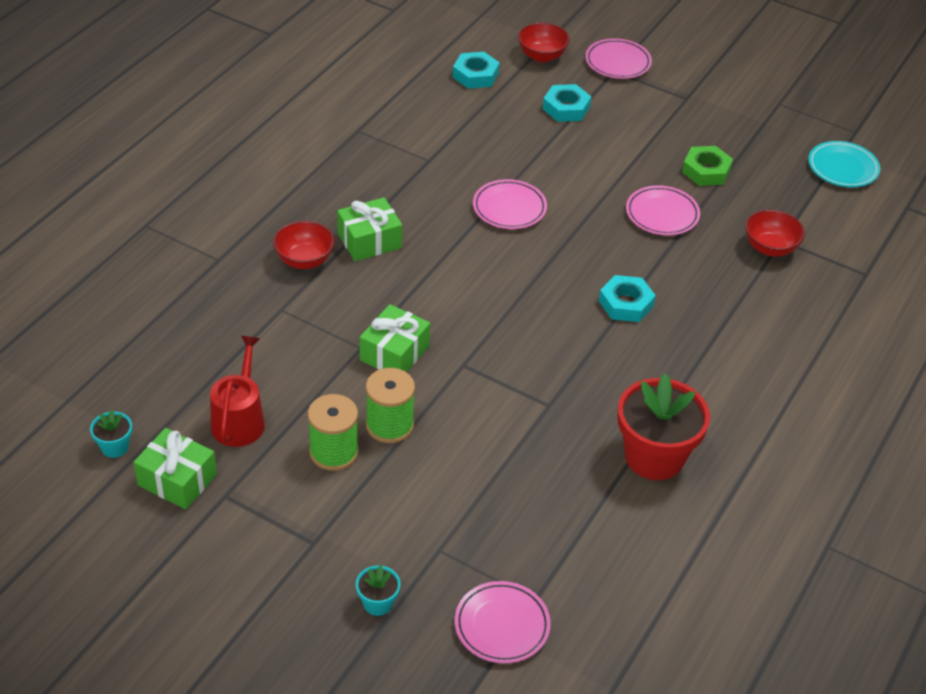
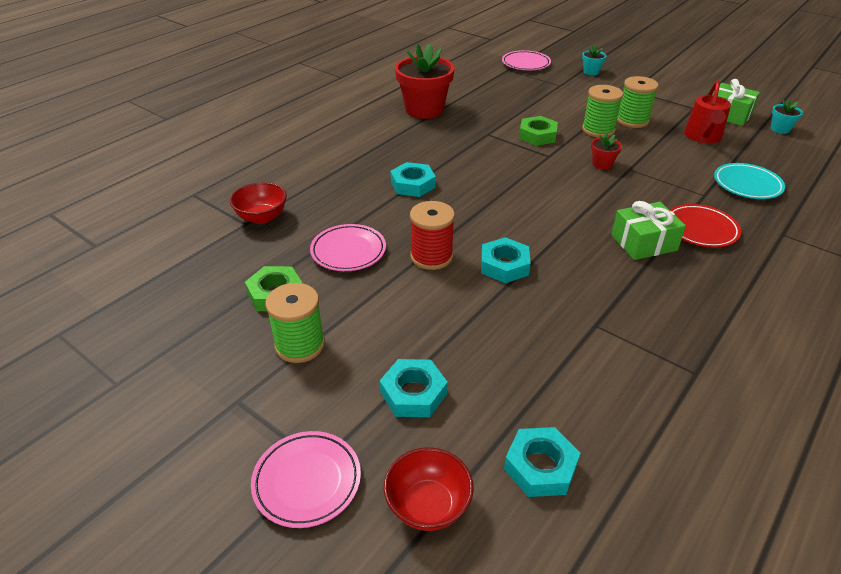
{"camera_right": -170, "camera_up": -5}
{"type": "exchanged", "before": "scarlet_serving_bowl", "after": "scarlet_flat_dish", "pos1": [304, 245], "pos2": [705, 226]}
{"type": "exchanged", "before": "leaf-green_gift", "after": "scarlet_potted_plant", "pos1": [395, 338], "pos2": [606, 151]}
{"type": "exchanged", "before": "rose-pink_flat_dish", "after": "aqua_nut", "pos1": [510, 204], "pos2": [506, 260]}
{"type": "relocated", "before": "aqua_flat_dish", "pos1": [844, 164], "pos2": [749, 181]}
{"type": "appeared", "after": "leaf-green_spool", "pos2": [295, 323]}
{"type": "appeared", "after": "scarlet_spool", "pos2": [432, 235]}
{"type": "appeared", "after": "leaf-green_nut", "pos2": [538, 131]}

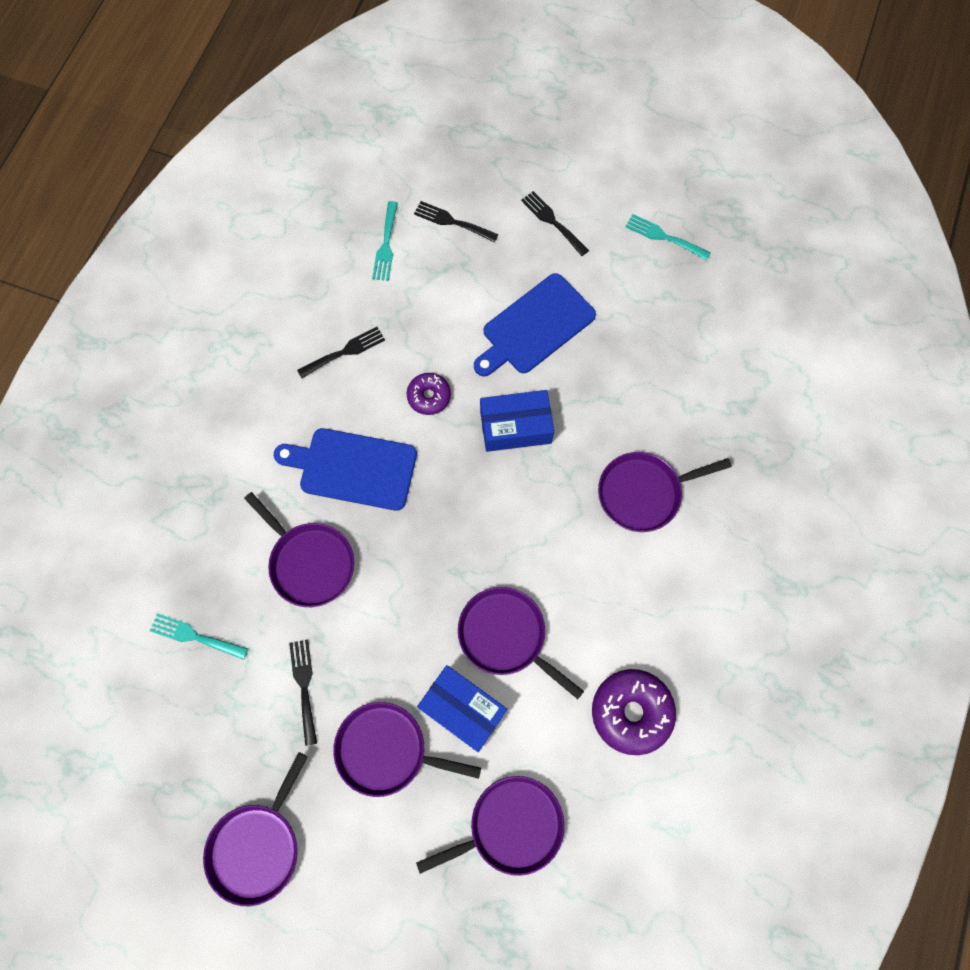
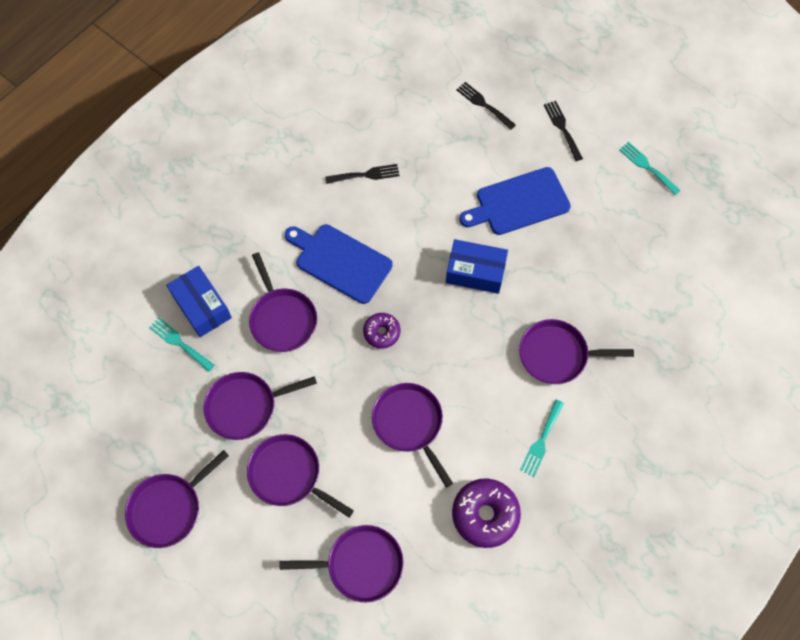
{"camera_right": 20, "camera_up": -5}
{"type": "exchanged", "before": "black_dinner_fork", "after": "purple_frying_pan", "pos1": [303, 692], "pos2": [260, 406]}
{"type": "relocated", "before": "aqua_dinner_fork", "pos1": [385, 241], "pos2": [542, 438]}
{"type": "relocated", "before": "purple_glazed_donut", "pos1": [429, 394], "pos2": [381, 331]}
{"type": "relocated", "before": "royal_blue_box", "pos1": [462, 708], "pos2": [199, 301]}

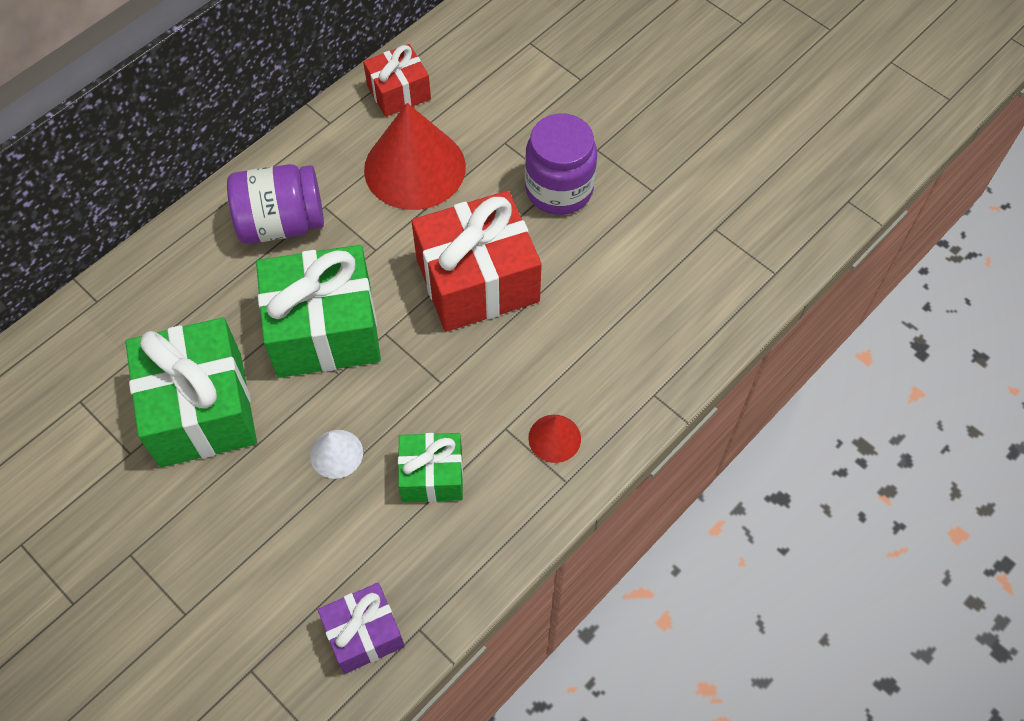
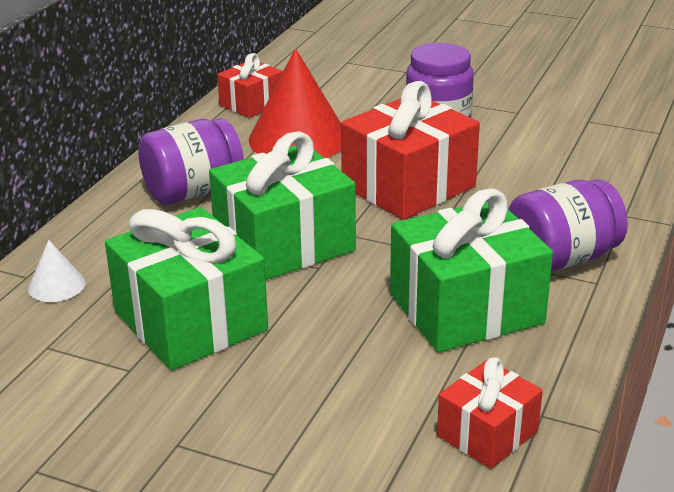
{"camera_right": -20, "camera_up": -30}
{"type": "relocated", "before": "pure_white_solid_cone", "pos1": [336, 454], "pos2": [56, 271]}
{"type": "colour", "before": "purple_gift", "after": "scarlet_gift", "pos1": [361, 628], "pos2": [490, 413]}
{"type": "size", "before": "leaf-green_gift", "pos1": [430, 467], "pos2": [471, 270], "scale": 1.81}
{"type": "exchanged", "before": "scarlet_solid_cone", "after": "purple_preserve_jar", "pos1": [554, 439], "pos2": [568, 225]}

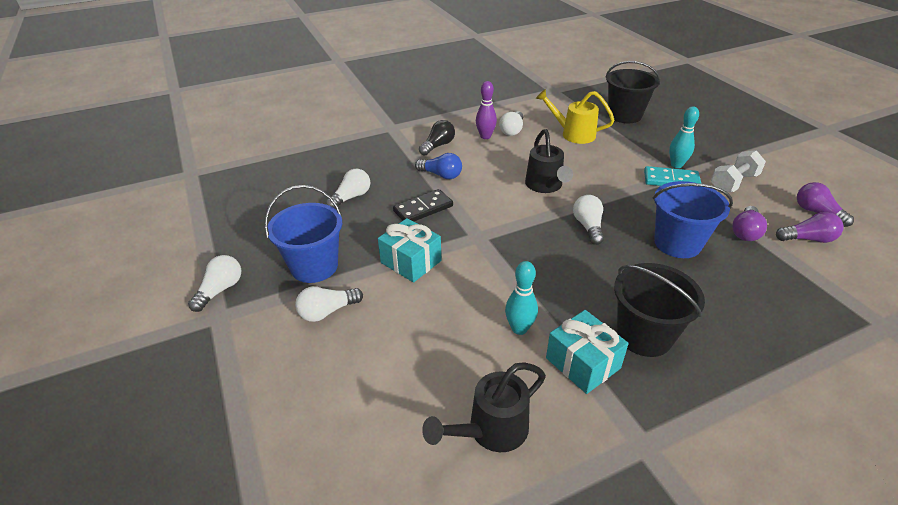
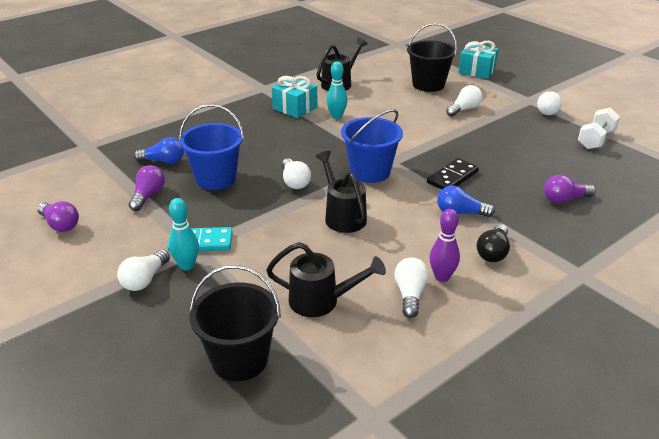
{"camera_right": 165, "camera_up": -5}
{"type": "relocated", "before": "royal_blue_pail", "pos1": [303, 234], "pos2": [372, 146]}
{"type": "relocated", "before": "pure_white_light_bulb", "pos1": [348, 189], "pos2": [143, 270]}
{"type": "relocated", "before": "aqua_gift", "pos1": [409, 250], "pos2": [478, 60]}
{"type": "colour", "before": "golden_watering_pot", "after": "black_watering_pot", "pos1": [575, 116], "pos2": [326, 279]}
{"type": "relocated", "before": "black_pail", "pos1": [659, 310], "pos2": [432, 57]}
{"type": "relocated", "before": "pure_white_free_weight", "pos1": [738, 171], "pos2": [599, 128]}
{"type": "relocated", "before": "purple_light_bulb", "pos1": [810, 227], "pos2": [570, 189]}
{"type": "appeared", "after": "royal_blue_light_bulb", "pos2": [159, 150]}

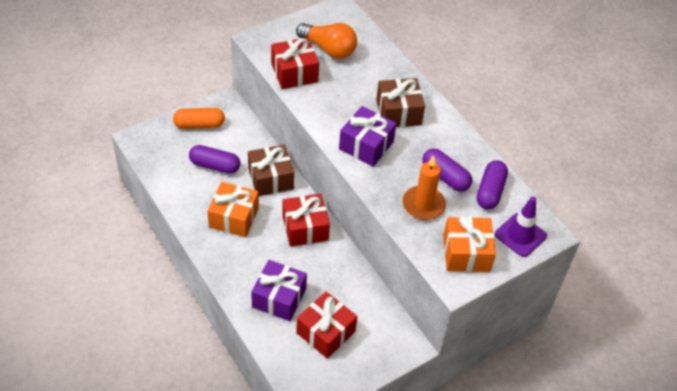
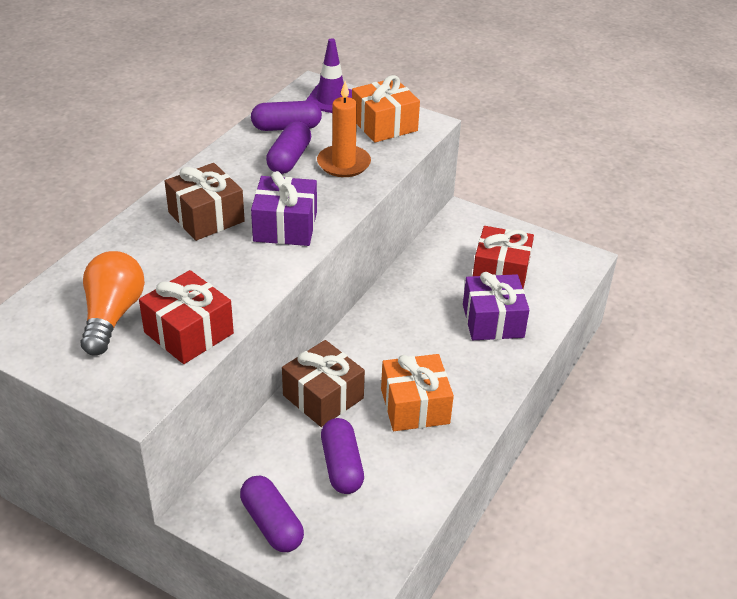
{"camera_right": -115, "camera_up": -10}
{"type": "colour", "before": "orange_capsule", "after": "purple_capsule", "pos1": [199, 118], "pos2": [272, 514]}
{"type": "missing", "before": "scarlet_gift", "pos1": [306, 220]}

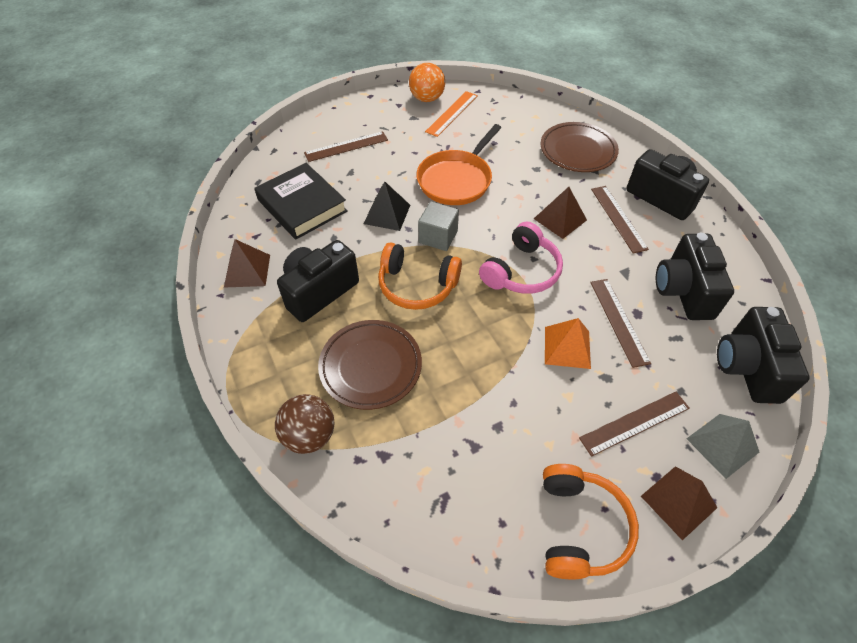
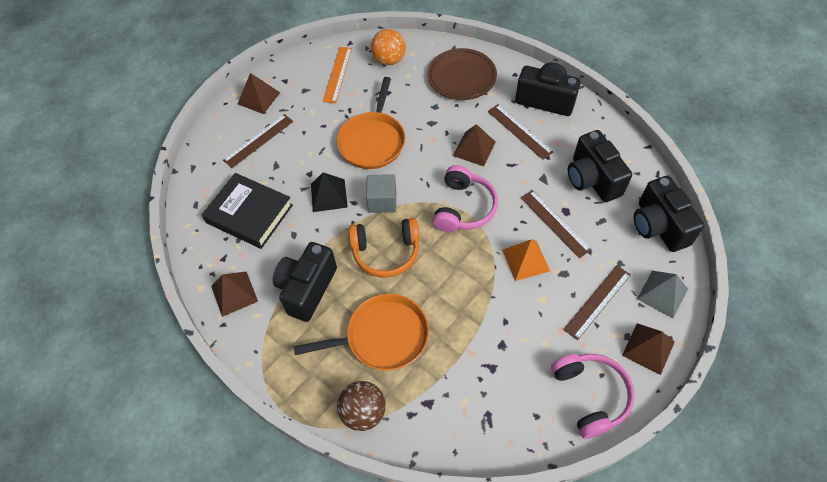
{"camera_right": -20, "camera_up": 5}
{"type": "exchanged", "before": "brown_flat_dish", "after": "orange_frying_pan", "pos1": [370, 365], "pos2": [361, 332]}
{"type": "relocated", "before": "orange_sphere", "pos1": [427, 82], "pos2": [388, 47]}
{"type": "colour", "before": "orange_over-ear_headphones", "after": "rose-pink_over-ear_headphones", "pos1": [591, 521], "pos2": [593, 396]}
{"type": "appeared", "after": "brown_solid_pyramid", "pos2": [259, 93]}

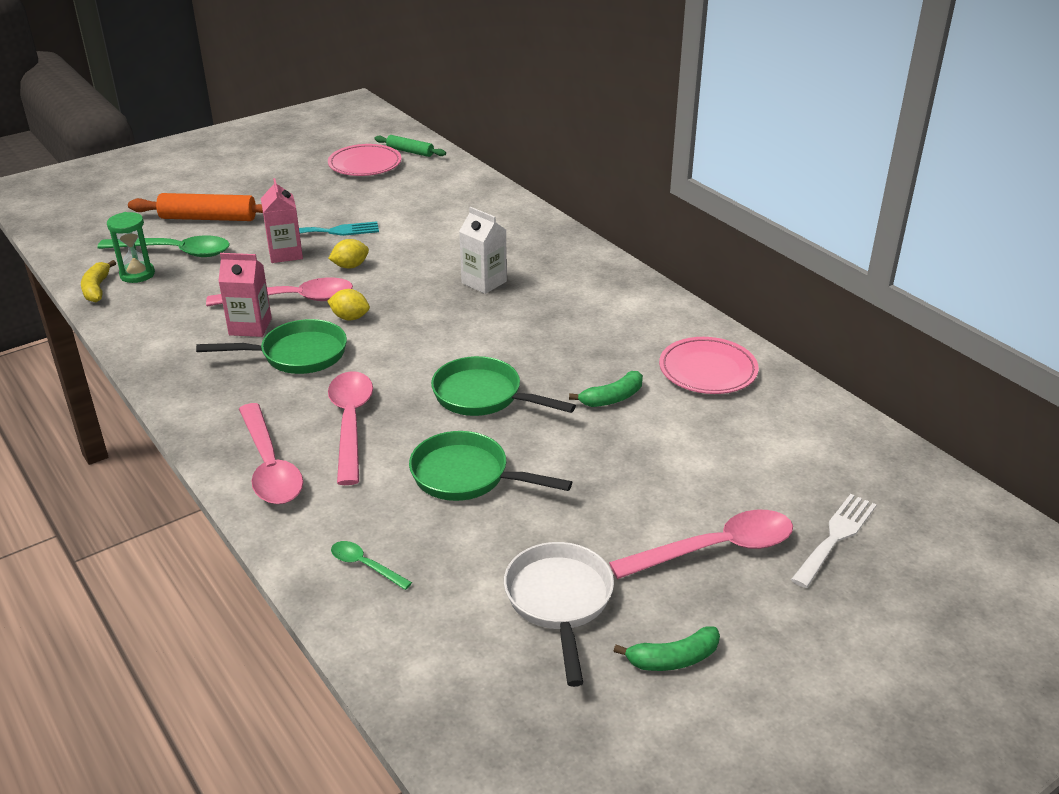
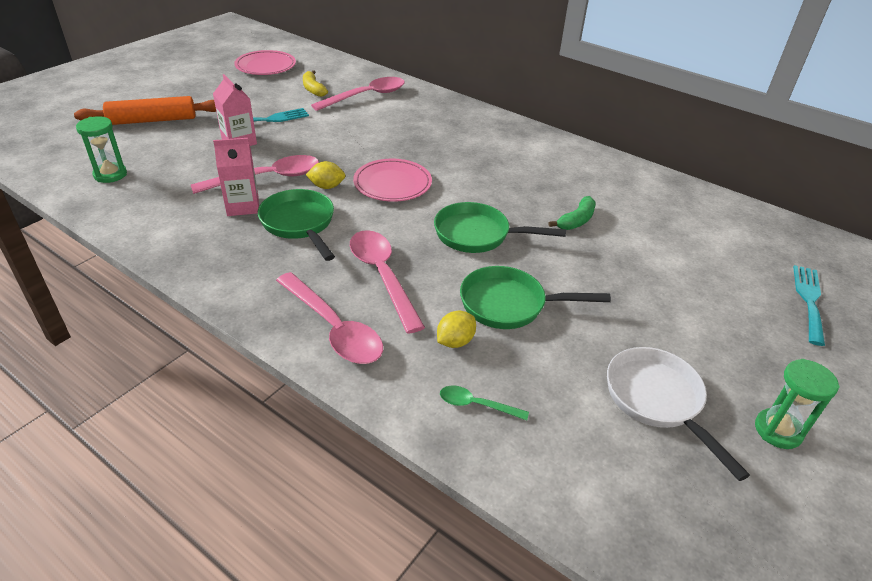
{"camera_right": -20, "camera_up": 5}
{"type": "relocated", "before": "golden_banana", "pos1": [98, 281], "pos2": [315, 83]}
{"type": "missing", "before": "leaf-green_tablespoon", "pos1": [163, 246]}
{"type": "spun", "before": "leaf-green_frying_pan", "pos1": [271, 346], "pos2": [296, 225], "turn": -90}
{"type": "relocated", "before": "golden_citrus_fruit", "pos1": [348, 253], "pos2": [456, 329]}
{"type": "missing", "before": "leaf-green_pastry_roller", "pos1": [410, 146]}
{"type": "missing", "before": "pure_white_milk_carton", "pos1": [483, 250]}
{"type": "relocated", "before": "rose-pink_tablespoon", "pos1": [701, 544], "pos2": [358, 94]}
{"type": "exchanged", "before": "leaf-green_banana", "after": "leaf-green_sandglass", "pos1": [667, 648], "pos2": [797, 404]}
{"type": "relocated", "before": "rose-pink_flat_dish", "pos1": [709, 365], "pos2": [392, 180]}
{"type": "colour", "before": "pure_white_dinner_fork", "after": "aqua_dinner_fork", "pos1": [834, 541], "pos2": [809, 305]}

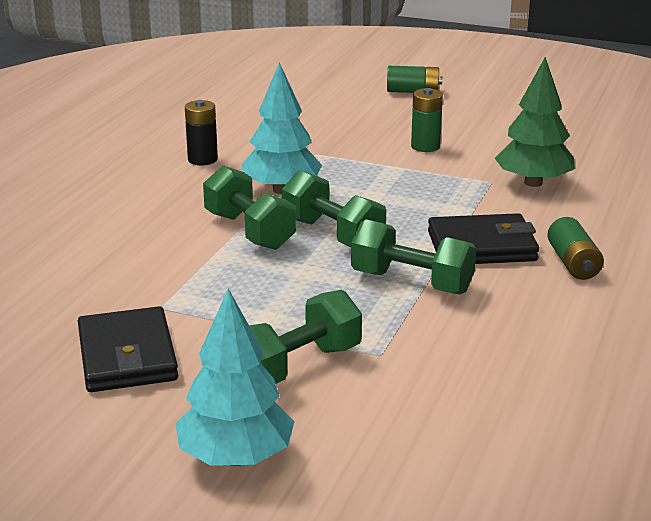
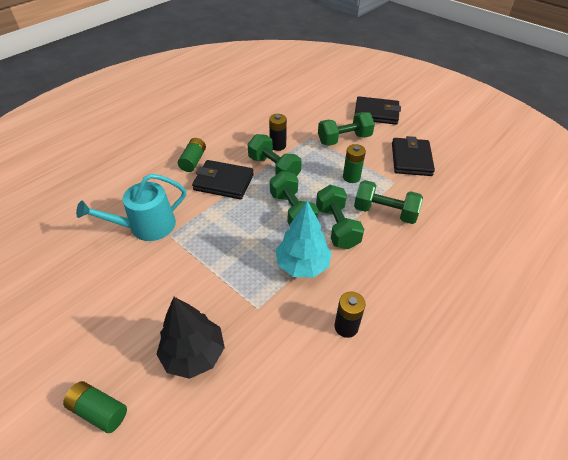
{"camera_right": -160, "camera_up": 20}
{"type": "exchanged", "before": "aqua_toy_tree", "after": "black_card_wallet", "pos1": [235, 377], "pos2": [378, 110]}
{"type": "relocated", "before": "leaf-green_battery", "pos1": [427, 120], "pos2": [354, 163]}
{"type": "exchanged", "before": "leaf-green_toy_tree", "after": "aqua_watering_pot", "pos1": [535, 122], "pos2": [131, 207]}
{"type": "appeared", "after": "black_toy_tree", "pos2": [190, 338]}
{"type": "appeared", "after": "black_battery", "pos2": [278, 132]}
{"type": "appeared", "after": "leaf-green_free_weight", "pos2": [388, 202]}

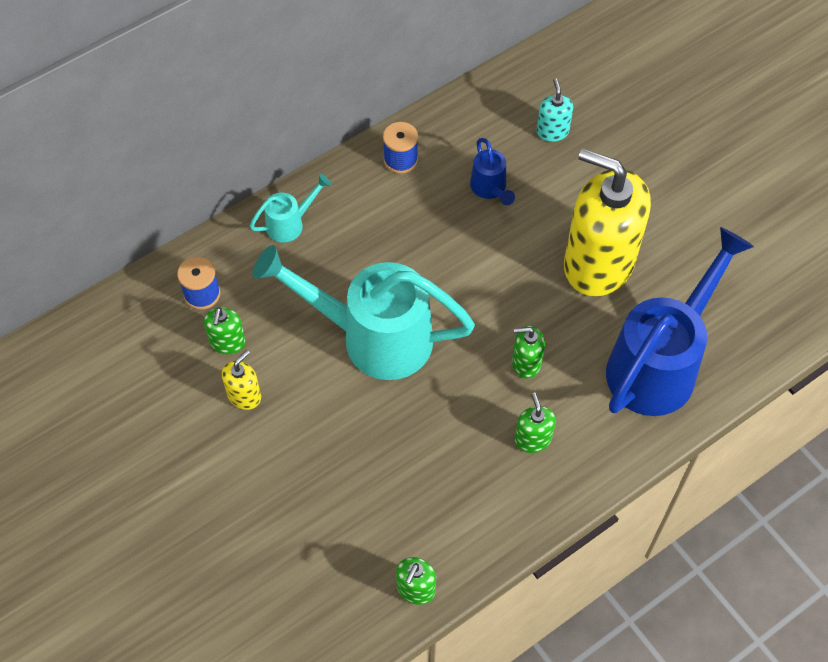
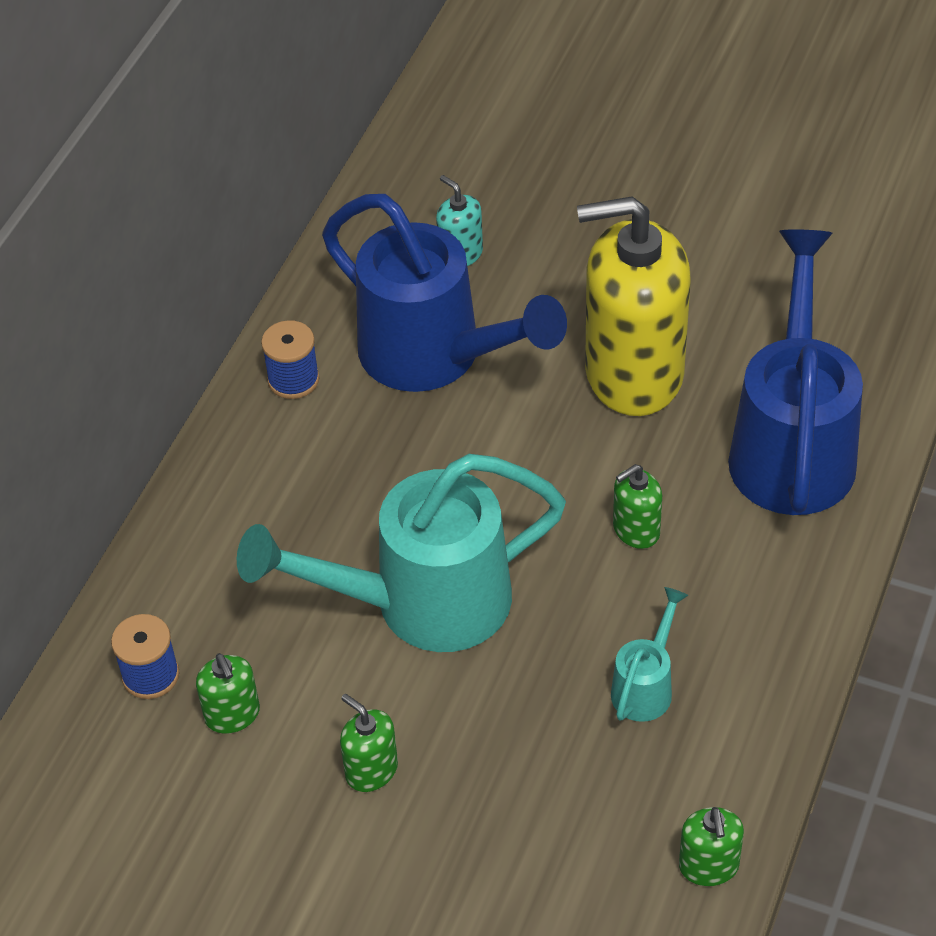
{"camera_right": -30, "camera_up": -10}
{"type": "missing", "before": "golden_soap_pump", "pos1": [241, 380]}
{"type": "relocated", "before": "aqua_watering_pot", "pos1": [290, 208], "pos2": [649, 654]}
{"type": "size", "before": "royal_blue_watering_pot", "pos1": [492, 171], "pos2": [444, 293], "scale": 2.26}
{"type": "relocated", "before": "leaf-green_soap_pump", "pos1": [535, 422], "pos2": [369, 743]}

